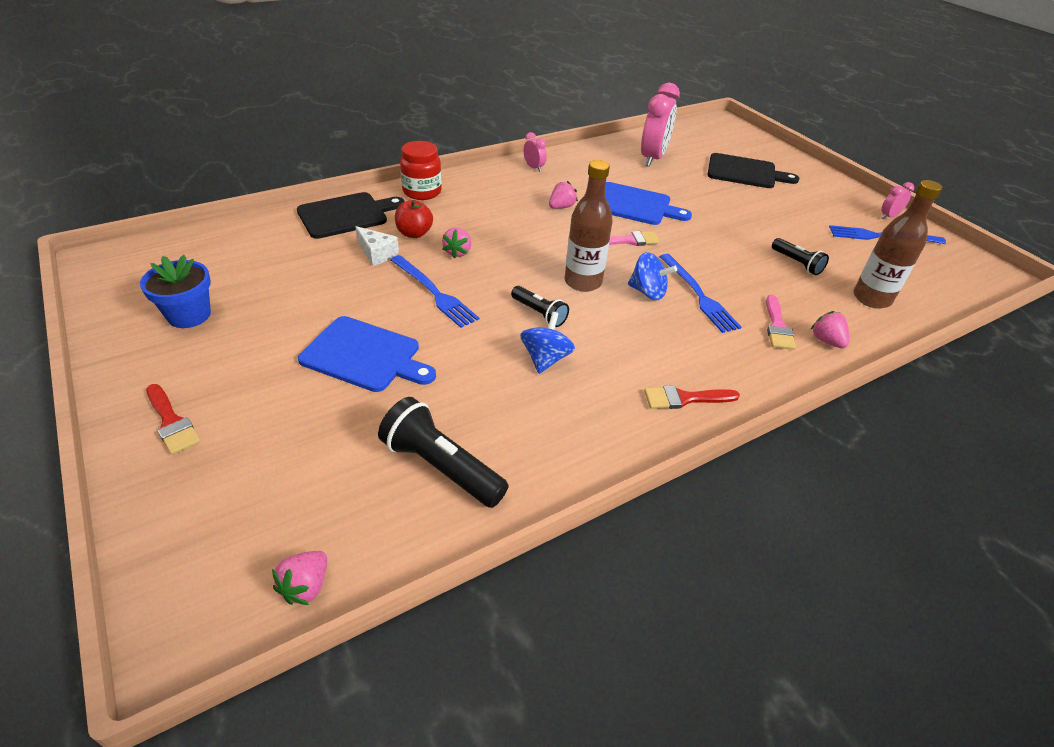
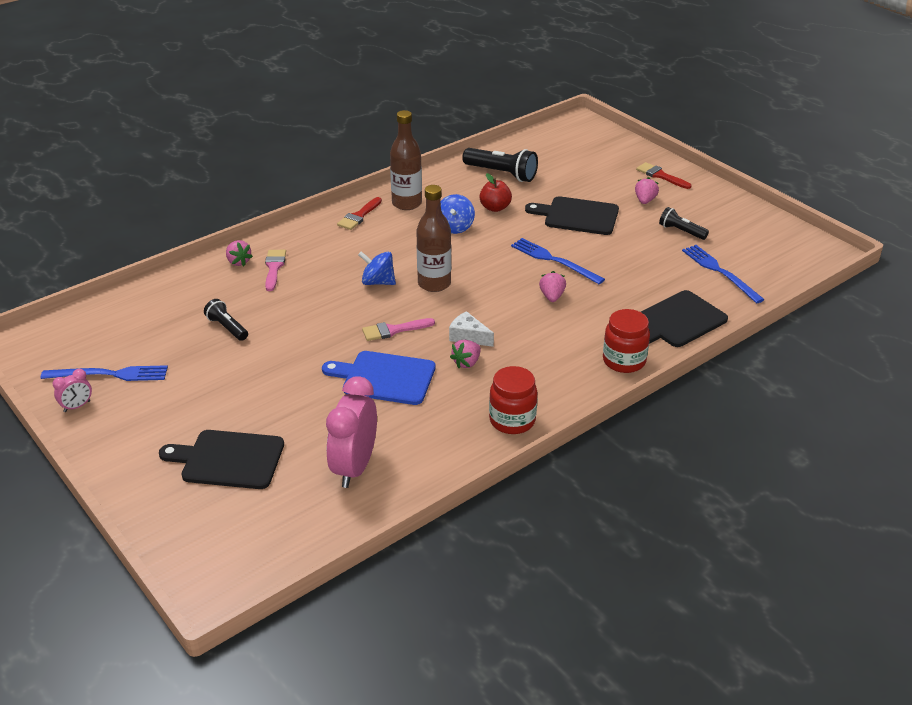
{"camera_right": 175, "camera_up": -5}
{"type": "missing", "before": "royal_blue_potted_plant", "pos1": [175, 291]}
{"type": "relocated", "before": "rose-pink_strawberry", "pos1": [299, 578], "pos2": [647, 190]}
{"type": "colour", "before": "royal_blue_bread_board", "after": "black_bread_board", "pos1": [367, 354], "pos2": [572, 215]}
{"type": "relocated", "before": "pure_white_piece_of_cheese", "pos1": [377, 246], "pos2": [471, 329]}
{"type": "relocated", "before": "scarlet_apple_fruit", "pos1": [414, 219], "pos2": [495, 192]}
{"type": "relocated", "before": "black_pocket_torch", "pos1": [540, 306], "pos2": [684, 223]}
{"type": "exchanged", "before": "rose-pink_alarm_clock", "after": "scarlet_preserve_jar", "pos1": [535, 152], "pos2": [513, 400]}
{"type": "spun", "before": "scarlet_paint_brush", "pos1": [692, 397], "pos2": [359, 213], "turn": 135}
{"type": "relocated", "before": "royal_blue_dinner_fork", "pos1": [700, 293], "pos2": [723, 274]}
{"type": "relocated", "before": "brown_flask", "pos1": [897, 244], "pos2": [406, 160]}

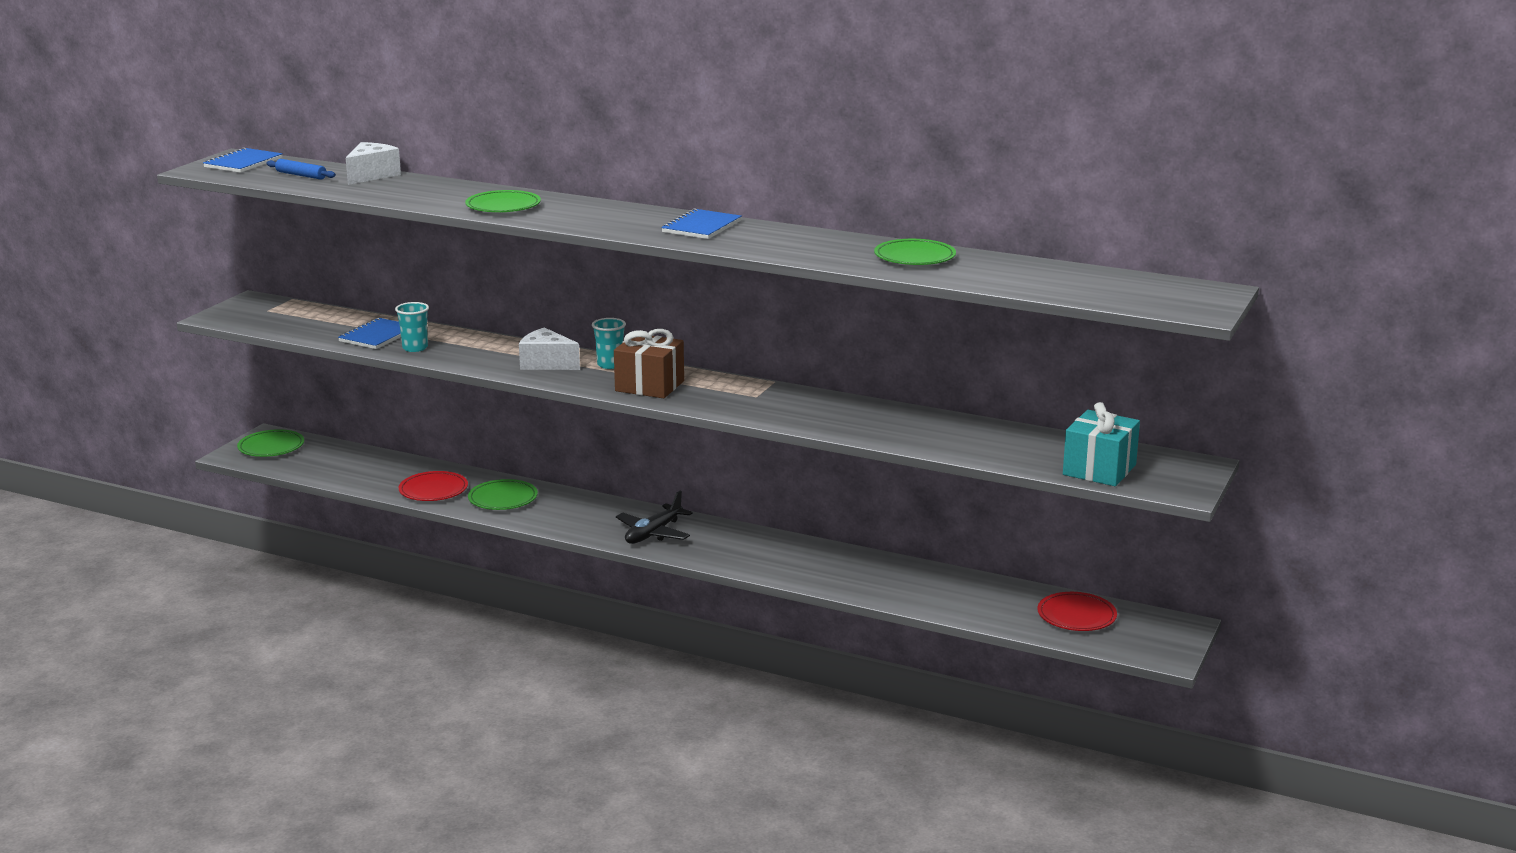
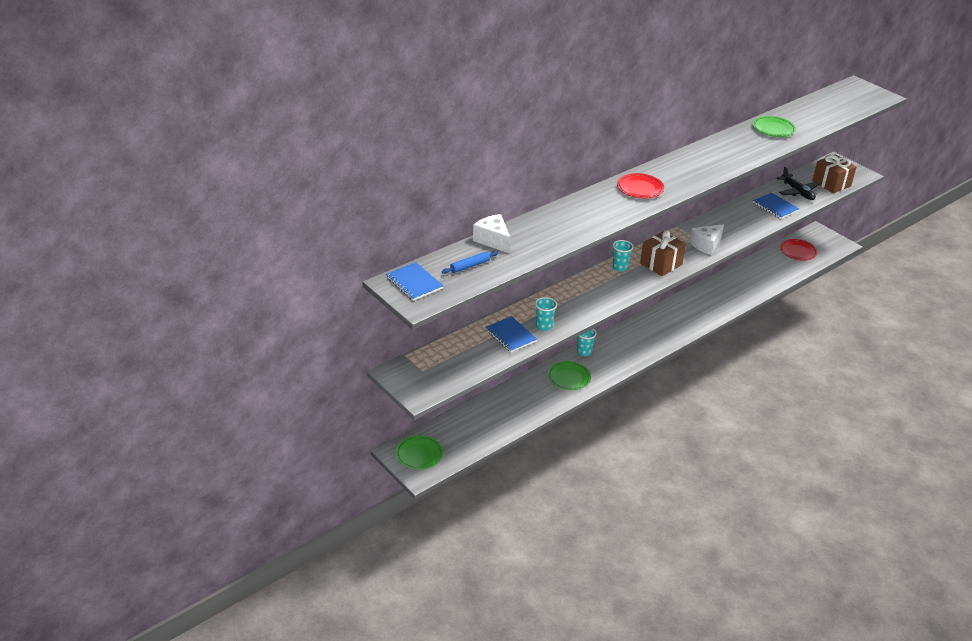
{"camera_right": -65, "camera_up": 15}
{"type": "relocated", "before": "scarlet_flat_dish", "pos1": [433, 486], "pos2": [640, 185]}
{"type": "missing", "before": "leaf-green_flat_dish", "pos1": [503, 201]}
{"type": "relocated", "before": "pure_white_piece_of_cheese", "pos1": [549, 348], "pos2": [706, 239]}
{"type": "relocated", "before": "black_plane", "pos1": [654, 517], "pos2": [798, 183]}
{"type": "relocated", "before": "royal_blue_exercise_book", "pos1": [701, 223], "pos2": [776, 205]}
{"type": "colour", "before": "aqua_gift", "after": "brown_gift", "pos1": [1101, 444], "pos2": [834, 173]}
{"type": "appeared", "after": "aqua_tumbler", "pos2": [587, 342]}

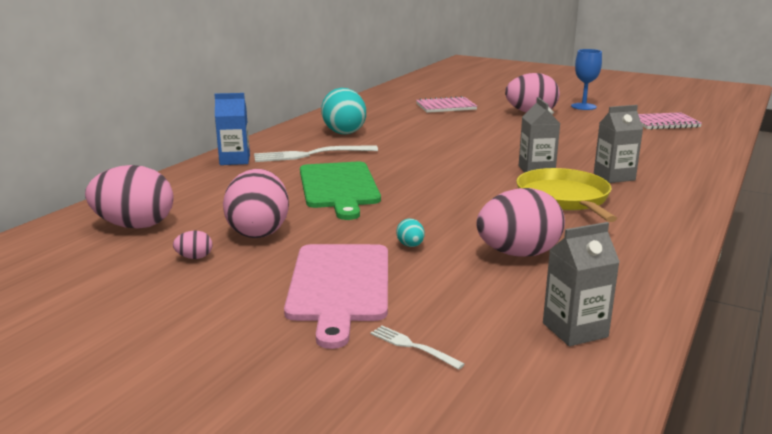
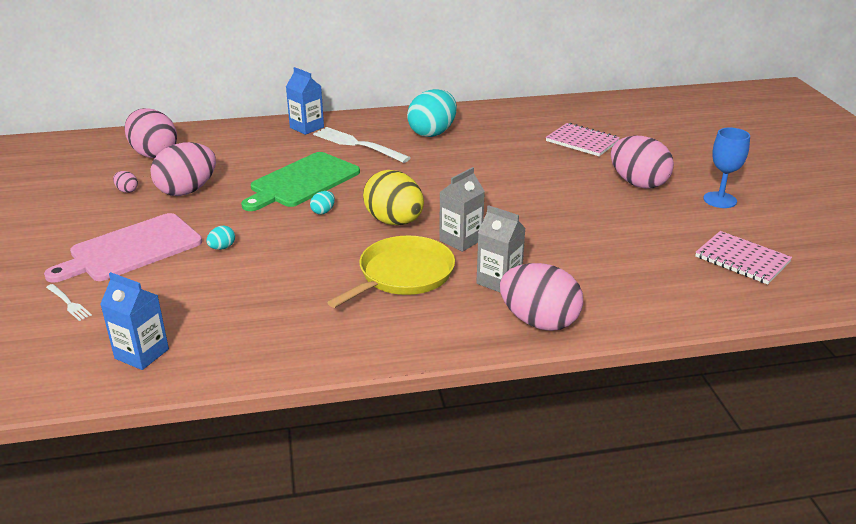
{"camera_right": 50, "camera_up": 10}
{"type": "spun", "before": "pure_white_dinner_fork", "pos1": [417, 348], "pos2": [69, 302], "turn": 135}
{"type": "relocated", "before": "rose-pink_egg", "pos1": [520, 222], "pos2": [541, 297]}
{"type": "colour", "before": "ash-grey_milk_carton", "after": "royal_blue_milk_carton", "pos1": [581, 284], "pos2": [134, 321]}
{"type": "appeared", "after": "aqua_egg", "pos2": [322, 203]}
{"type": "appeared", "after": "golden_egg", "pos2": [393, 197]}

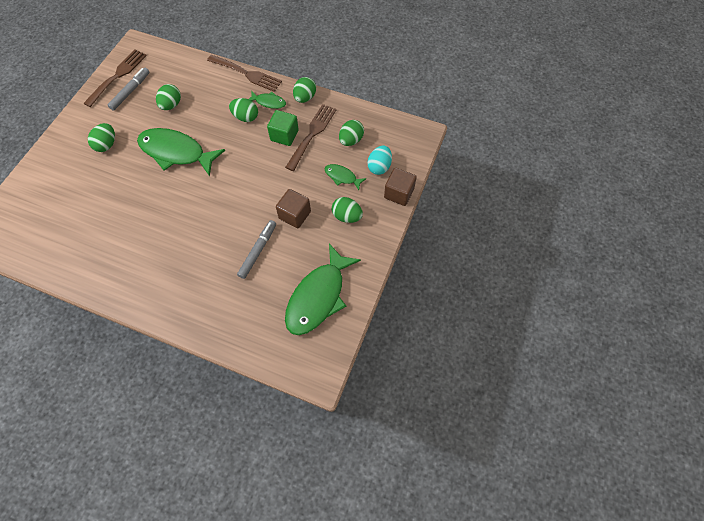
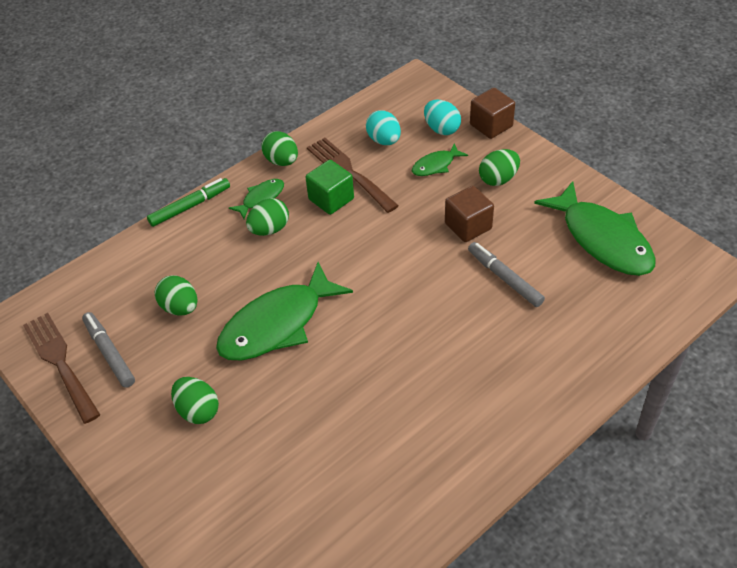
{"camera_right": -60, "camera_up": -15}
{"type": "exchanged", "before": "brown_dinner_fork", "after": "leaf-green_marker", "pos1": [244, 73], "pos2": [188, 202]}
{"type": "colour", "before": "leaf-green_egg", "after": "aqua_egg", "pos1": [351, 133], "pos2": [383, 127]}

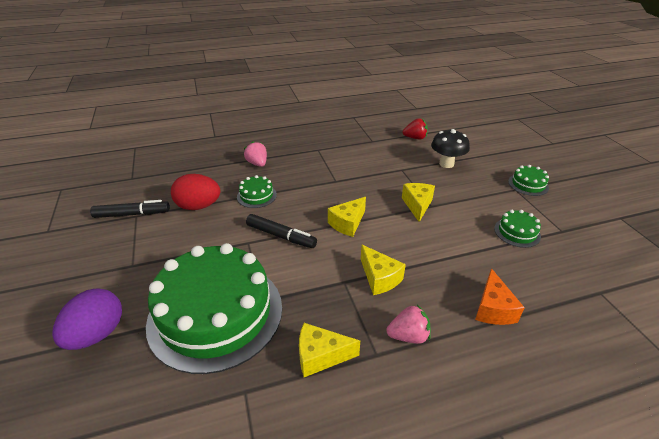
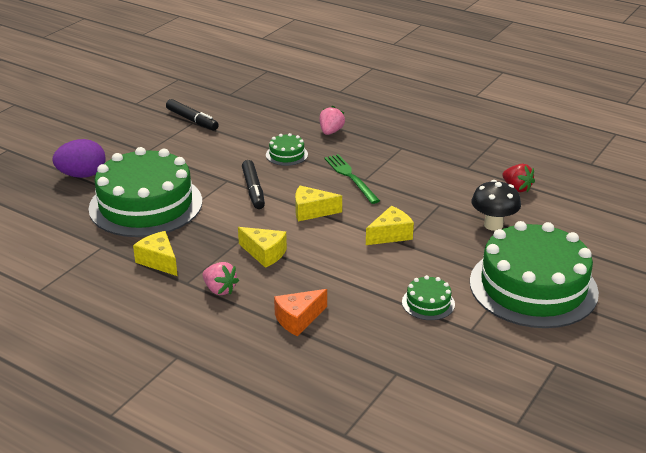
{"camera_right": 50, "camera_up": -5}
{"type": "missing", "before": "scarlet_egg", "pos1": [195, 192]}
{"type": "spun", "before": "golden_piece_of_cheese", "pos1": [383, 270], "pos2": [262, 247], "turn": -75}
{"type": "size", "before": "leaf-green_cake", "pos1": [528, 180], "pos2": [534, 274], "scale": 2.45}
{"type": "appeared", "after": "leaf-green_dinner_fork", "pos2": [352, 179]}

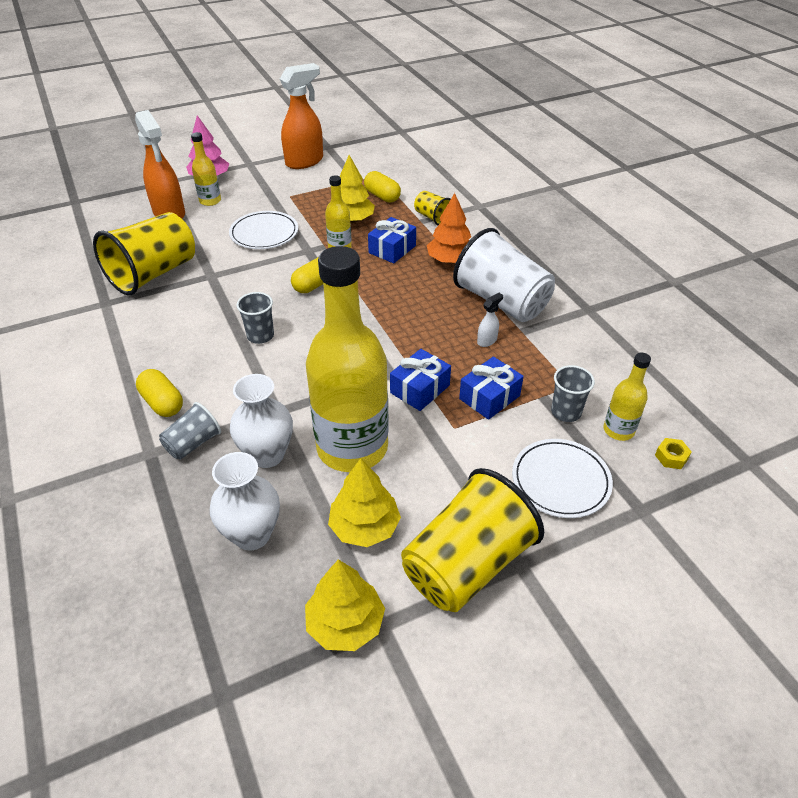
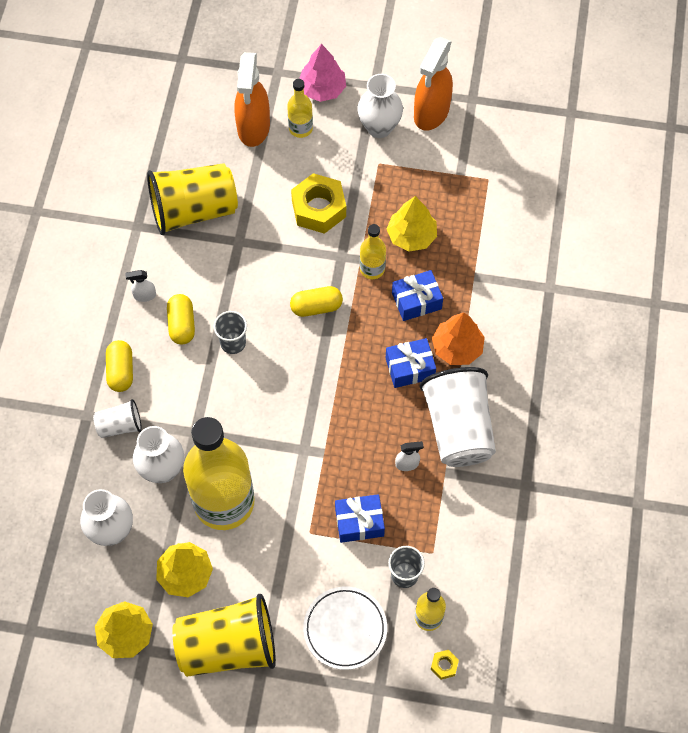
{"camera_right": 35, "camera_up": 20}
{"type": "colour", "before": "ash-grey_tumbler", "after": "pure_white_tumbler", "pos1": [190, 431], "pos2": [117, 418]}
{"type": "exchanged", "before": "pure_white_flat_dish", "after": "golden_nut", "pos1": [263, 230], "pos2": [318, 203]}
{"type": "spun", "before": "orange_spray_bottle", "pos1": [301, 116], "pos2": [433, 84], "turn": 120}
{"type": "relocated", "before": "golden_capsule", "pos1": [382, 187], "pos2": [181, 319]}
{"type": "relocated", "before": "royal_blue_gift", "pos1": [420, 380], "pos2": [411, 363]}
{"type": "missing", "before": "golden_tumbler", "pos1": [432, 208]}
{"type": "appeared", "after": "pure_white_spray_bottle", "pos2": [140, 286]}
{"type": "appeared", "after": "pure_white_tall_vase", "pos2": [380, 106]}

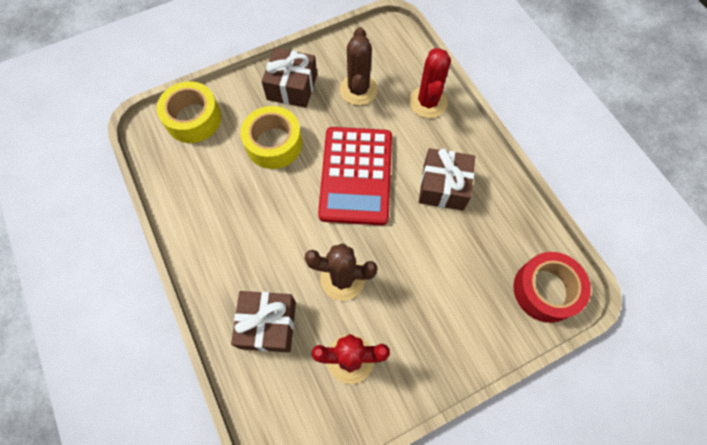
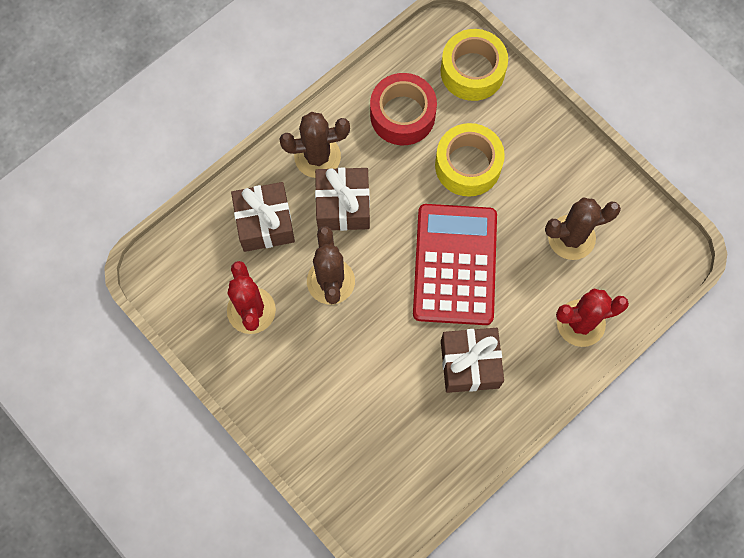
{"camera_right": 75, "camera_up": 5}
{"type": "relocated", "before": "brown_gift", "pos1": [289, 78], "pos2": [342, 199]}
{"type": "spun", "before": "scarlet_calculator", "pos1": [355, 176], "pos2": [455, 264], "turn": 105}
{"type": "relocated", "before": "scarlet_roll_of_tape", "pos1": [552, 287], "pos2": [403, 109]}
{"type": "appeared", "after": "brown_cactus", "pos2": [314, 145]}

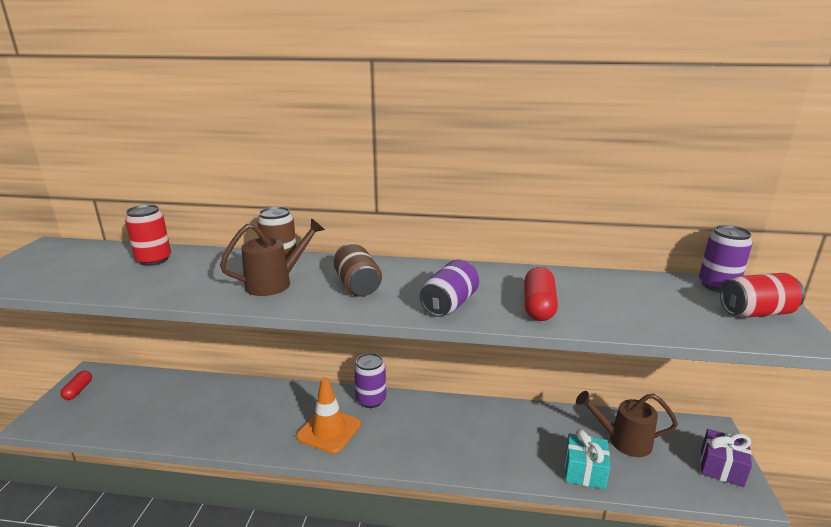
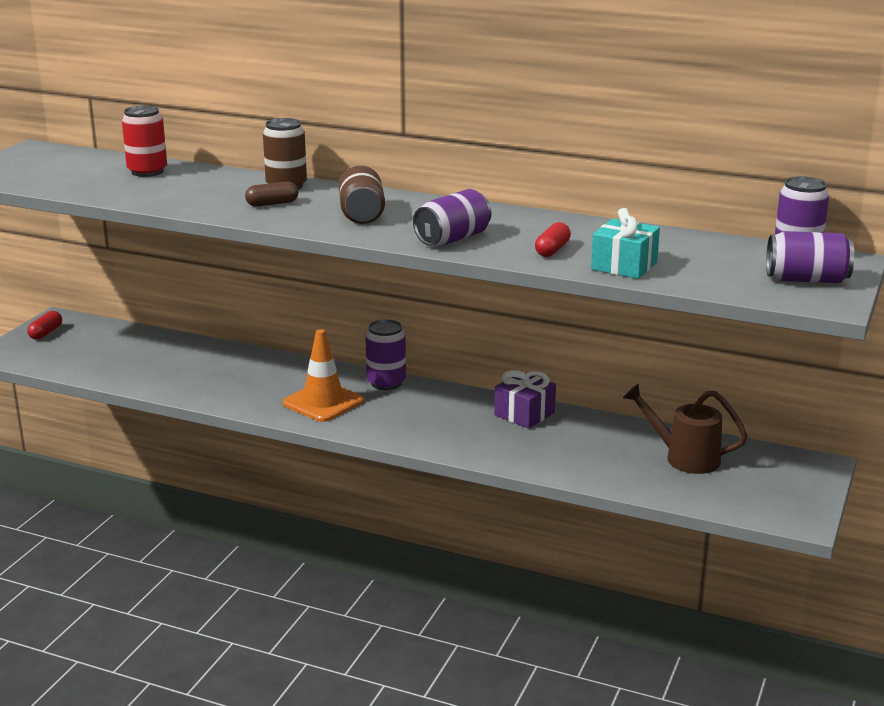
{"camera_right": 15, "camera_up": 0}
{"type": "exchanged", "before": "brown_watering_pot", "after": "brown_capsule", "pos1": [272, 257], "pos2": [271, 194]}
{"type": "size", "before": "scarlet_capsule", "pos1": [541, 294], "pos2": [553, 239], "scale": 0.64}
{"type": "relocated", "before": "aqua_gift", "pos1": [587, 459], "pos2": [625, 243]}
{"type": "relocated", "before": "purple_gift", "pos1": [726, 458], "pos2": [525, 399]}
{"type": "colour", "before": "scarlet_tin", "after": "purple_tin", "pos1": [762, 295], "pos2": [810, 257]}

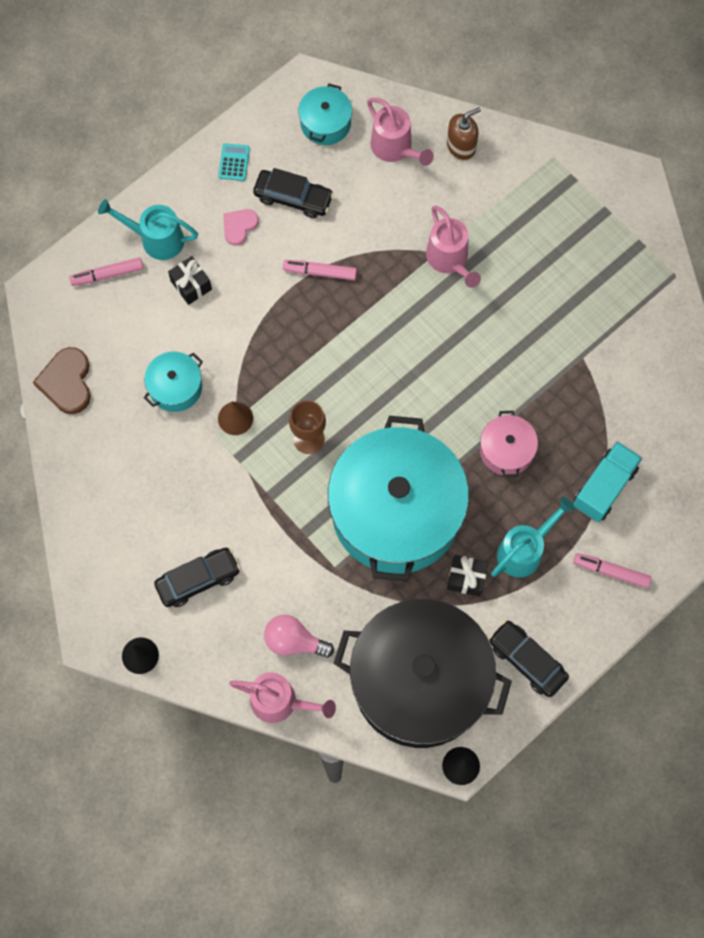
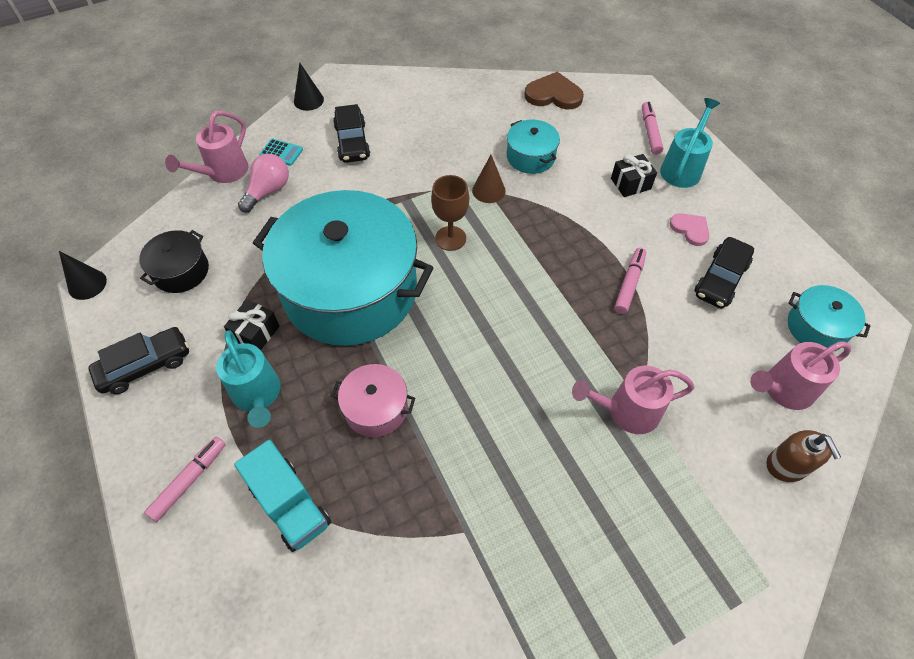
{"camera_right": 105, "camera_up": -15}
{"type": "relocated", "before": "aqua_calculator", "pos1": [234, 162], "pos2": [281, 152]}
{"type": "size", "before": "black_pot", "pos1": [423, 673], "pos2": [174, 261], "scale": 0.42}

